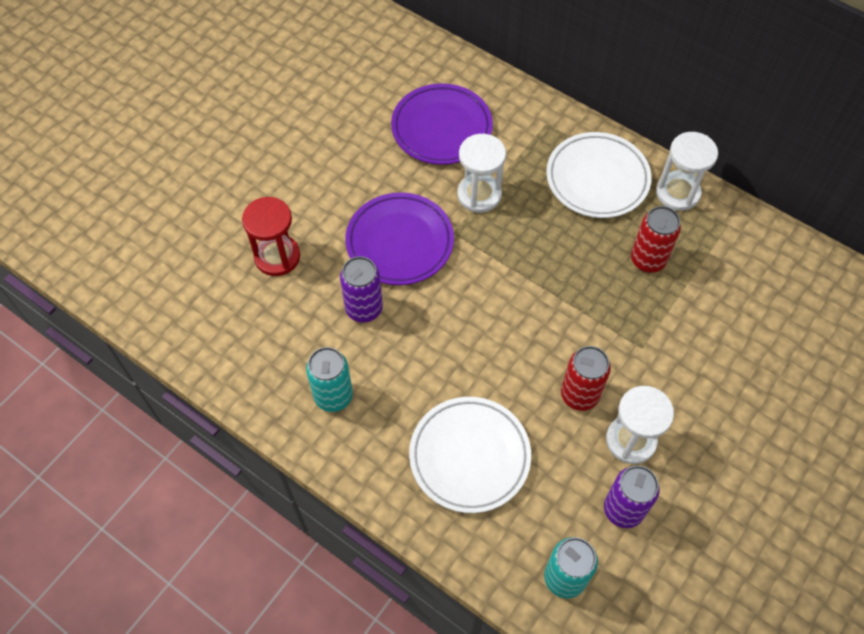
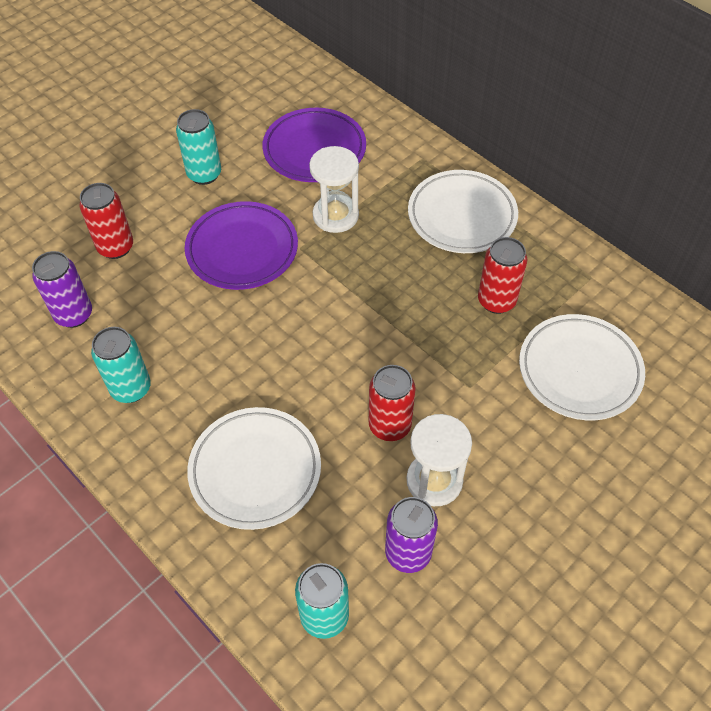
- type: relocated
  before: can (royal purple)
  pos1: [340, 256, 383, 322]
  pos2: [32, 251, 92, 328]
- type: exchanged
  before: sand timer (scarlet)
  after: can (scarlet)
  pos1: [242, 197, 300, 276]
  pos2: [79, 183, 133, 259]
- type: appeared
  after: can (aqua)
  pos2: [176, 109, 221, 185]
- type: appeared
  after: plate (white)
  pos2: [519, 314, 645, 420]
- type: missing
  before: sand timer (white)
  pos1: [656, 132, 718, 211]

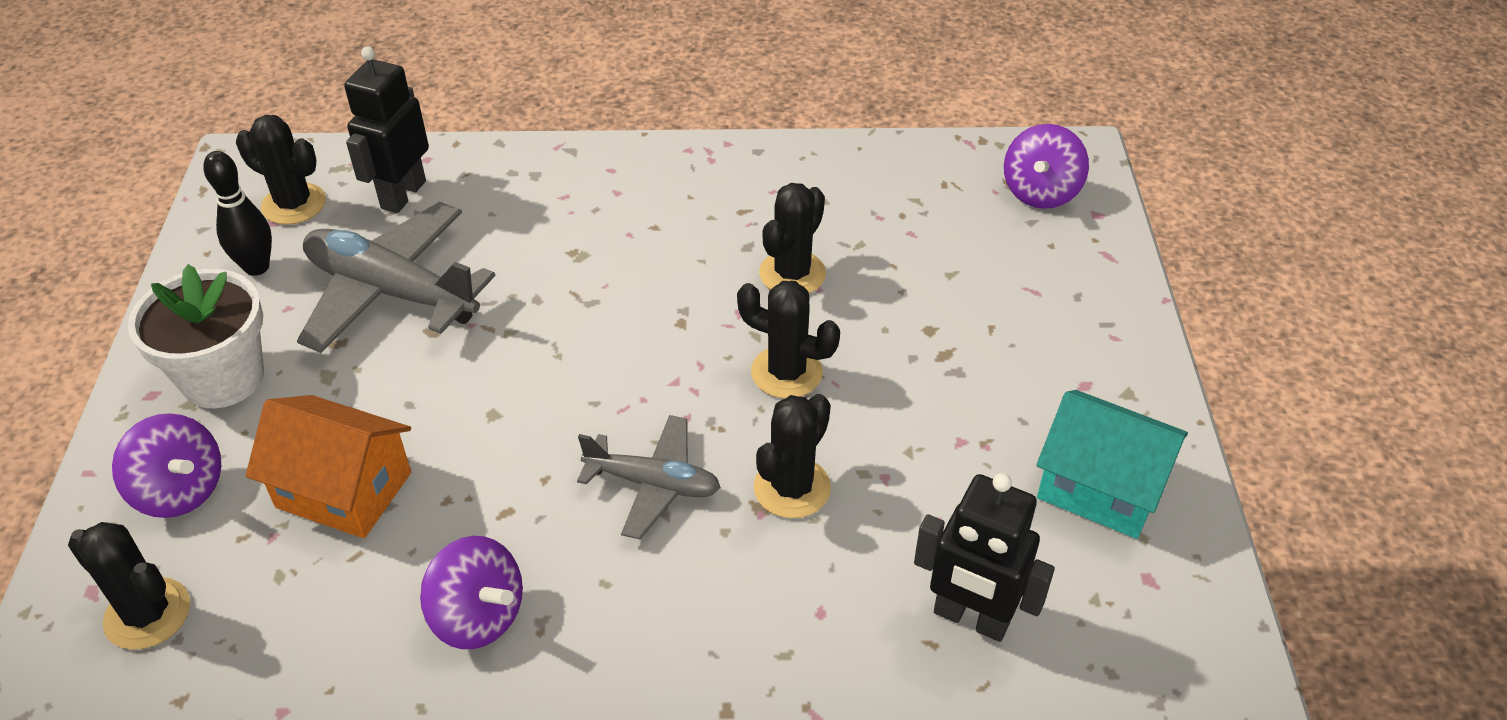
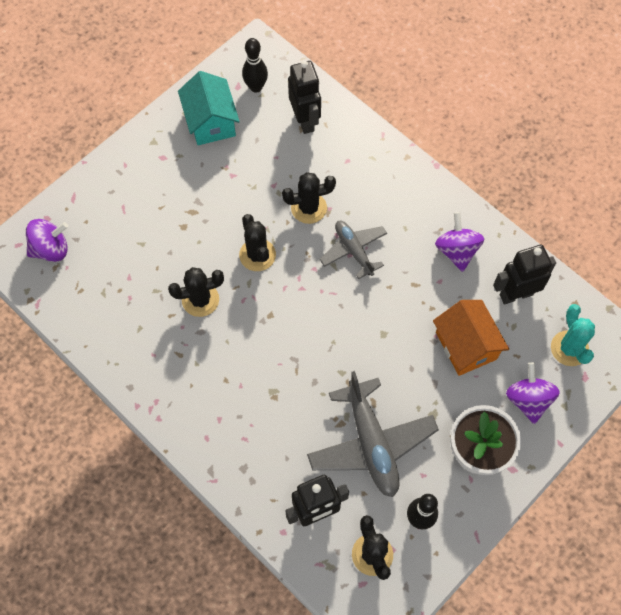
- type: appeared
  after: tenpin (black)
  pos2: [242, 38, 268, 93]
- type: appeared
  after: toy robot (black)
  pos2: [493, 245, 556, 304]
- type: colour
  before: saguaro cactus (black)
  after: saguaro cactus (aqua)
  pos1: [68, 522, 190, 650]
  pos2: [551, 304, 595, 366]

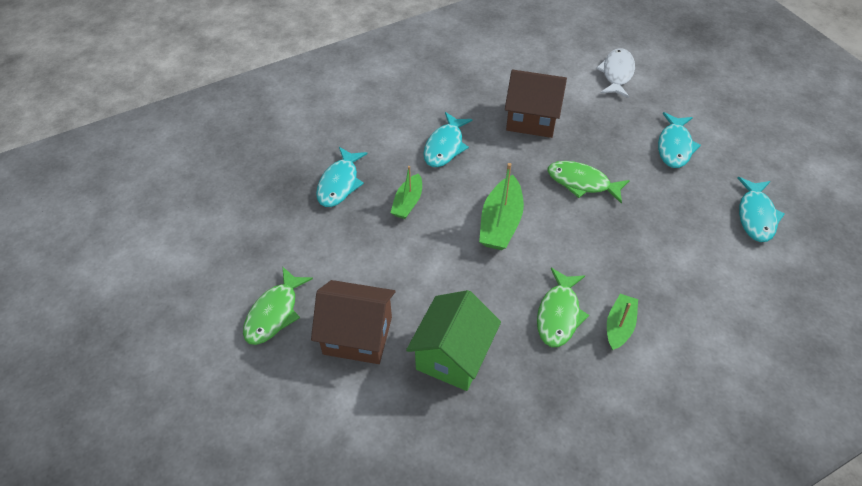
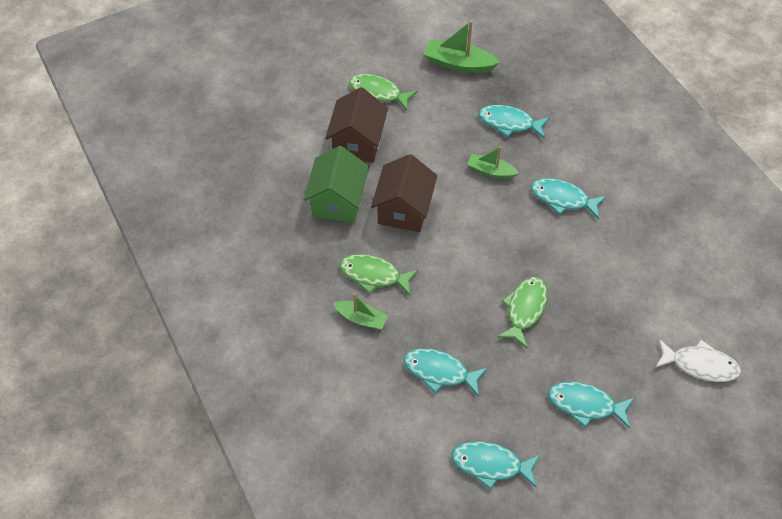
- type: spun
  before: toy house (emerald)
  pos1: [406, 290, 501, 391]
  pos2: [304, 146, 369, 223]
  turn: 75
- type: relocated
  before: toy house (dark brown)
  pos1: [505, 70, 567, 138]
  pos2: [371, 154, 437, 232]
- type: appeared
  after: toy fish (aqua)
  pos2: [404, 348, 488, 397]
- type: relocated
  before: boat (emerald)
  pos1: [479, 163, 524, 250]
  pos2: [424, 20, 500, 73]

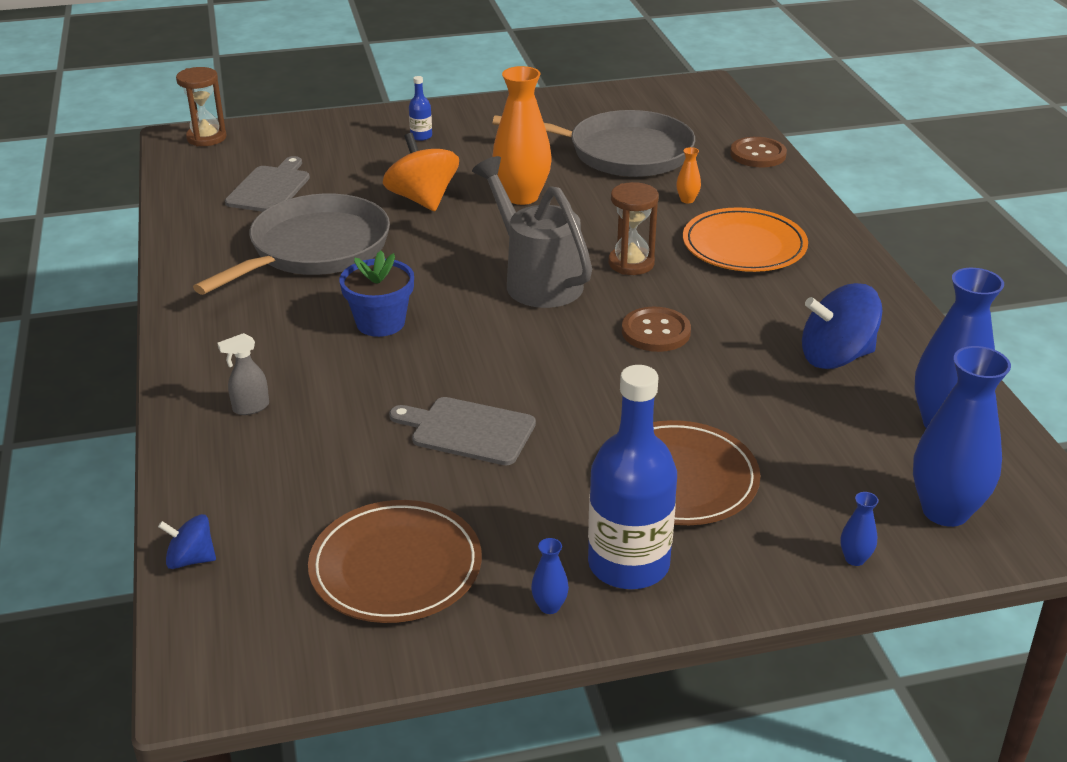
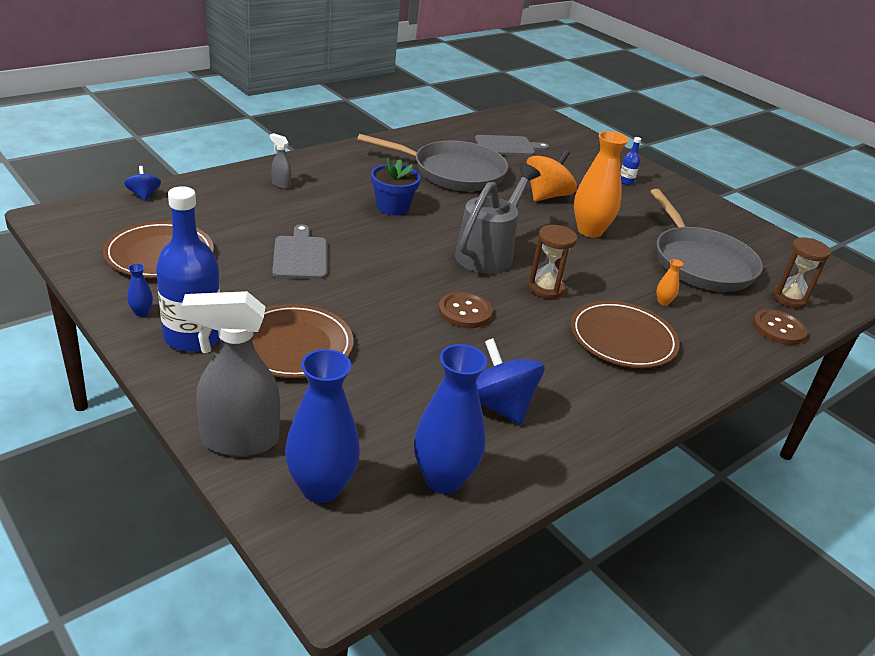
- type: exchanged
  before: tall vase (blue)
  after: sprayer (ash-grey)
  pos1: [840, 492, 879, 566]
  pos2: [182, 291, 280, 457]
- type: colour
  before: plate (orange)
  after: plate (dark brown)
  pos1: [683, 207, 808, 272]
  pos2: [571, 301, 680, 368]
- type: relocated
  before: sand timer (dark brown)
  pos1: [176, 67, 227, 146]
  pos2: [772, 237, 831, 308]

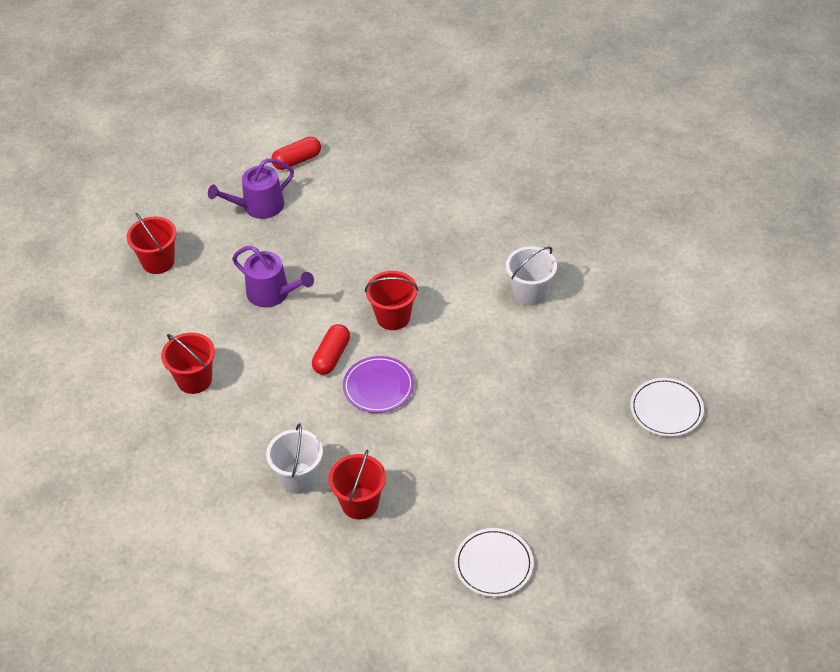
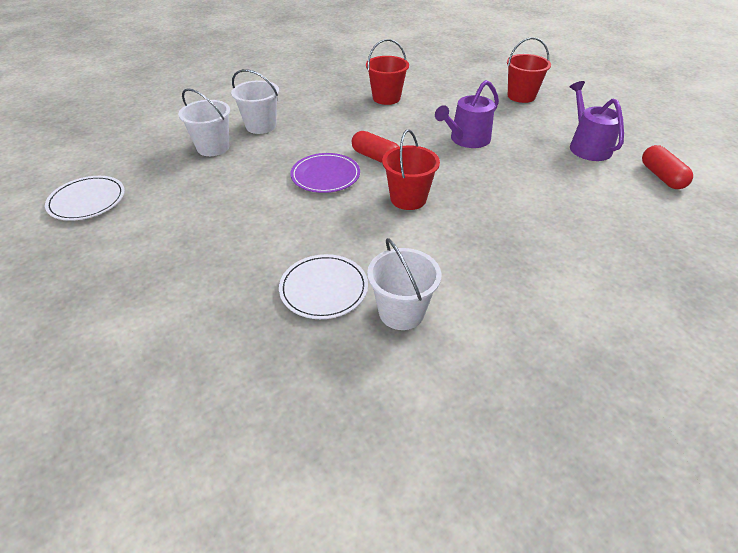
- type: colour
  before: pail (scarlet)
  after: pail (white)
  pos1: [329, 450, 386, 520]
  pos2: [178, 88, 230, 156]
- type: relocated
  before: plate (white)
  pos1: [630, 378, 704, 437]
  pos2: [279, 254, 368, 319]

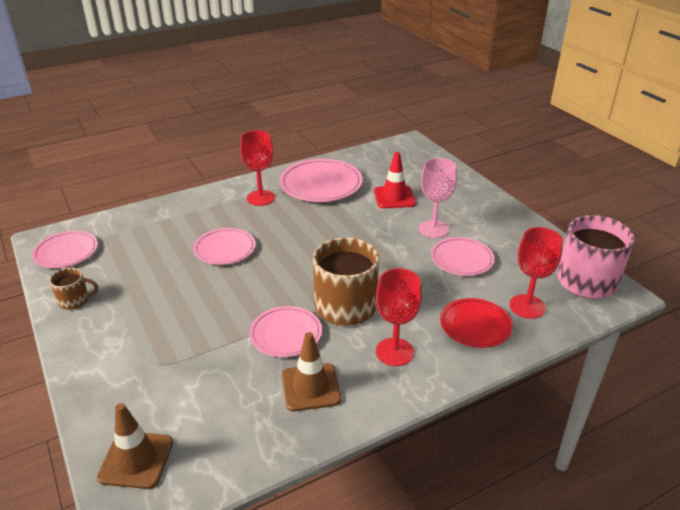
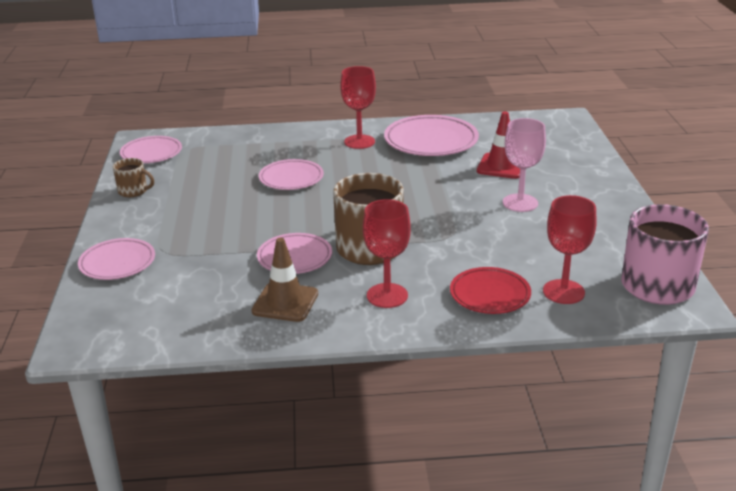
- type: relocated
  before: plate (pink)
  pos1: [431, 237, 495, 276]
  pos2: [78, 238, 155, 280]
- type: missing
  before: road cone (dark brown)
  pos1: [97, 403, 173, 489]

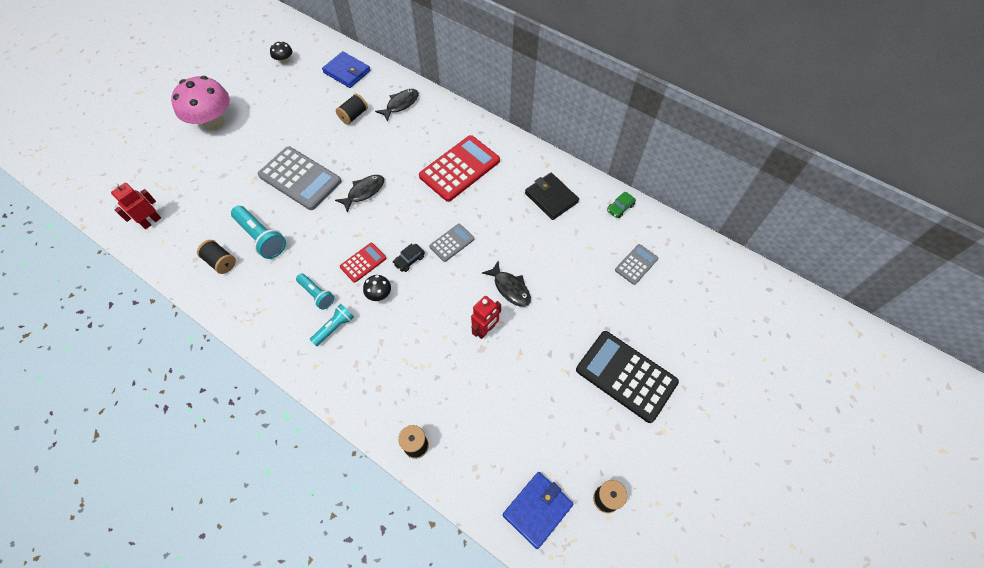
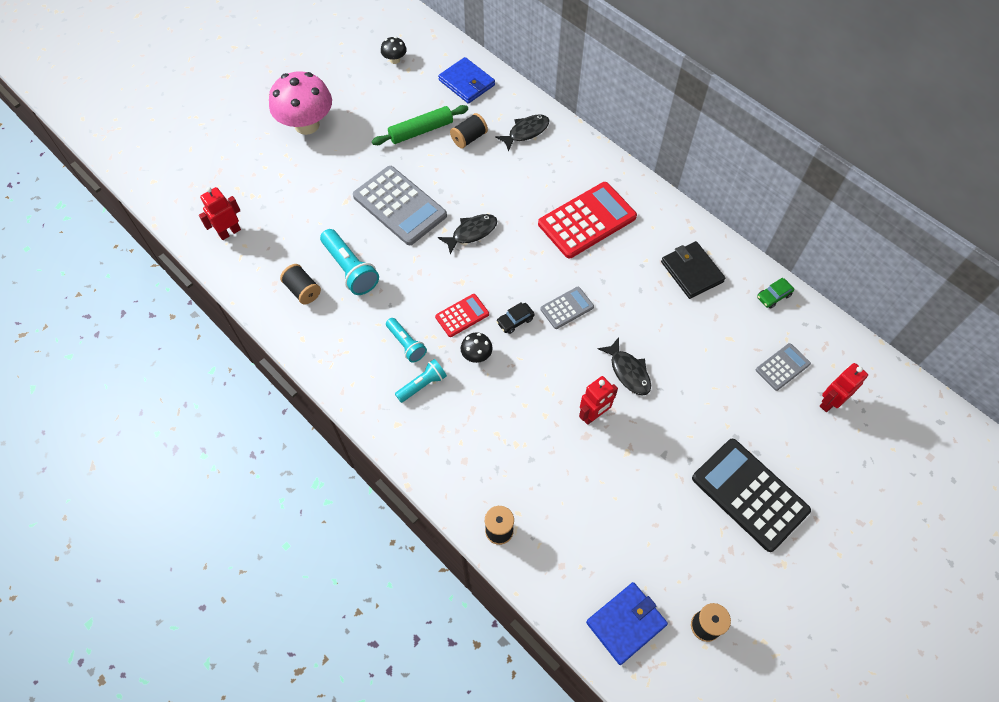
- type: appeared
  after: rolling pin (emerald)
  pos2: [372, 105, 468, 145]
- type: appeared
  after: toy robot (scarlet)
  pos2: [820, 363, 868, 412]

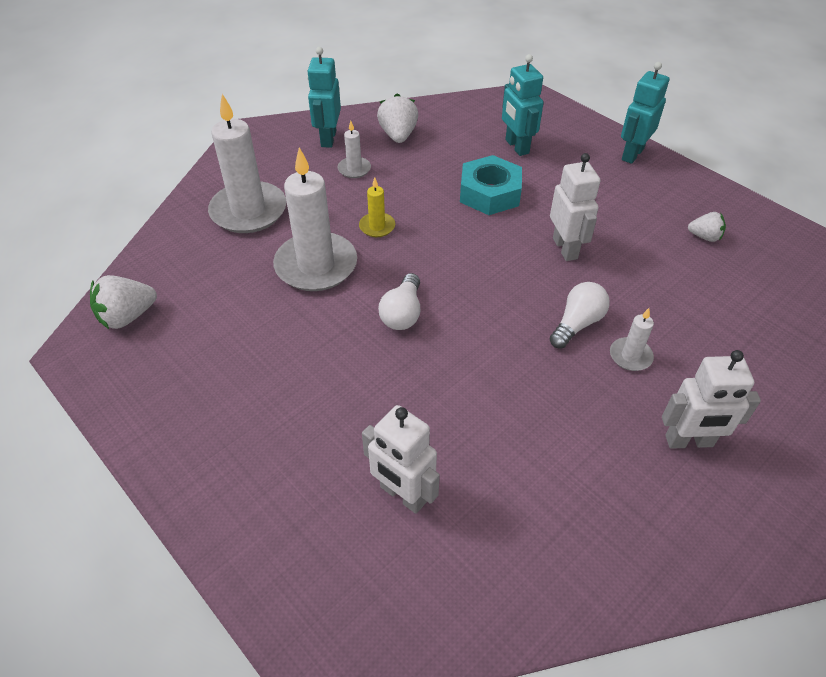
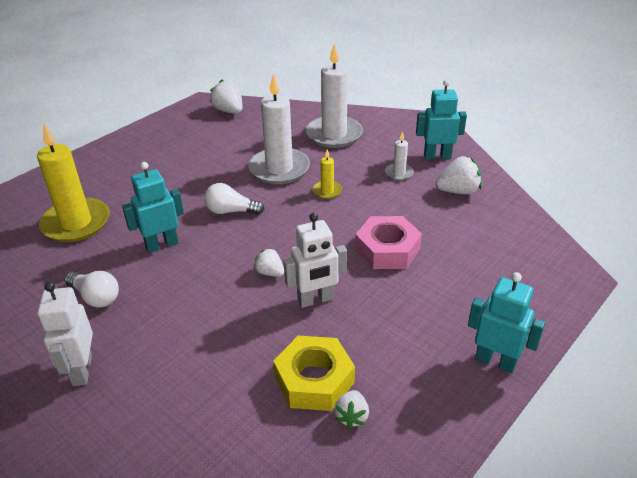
- type: exchanged
  before: toy robot (white)
  after: pillar candle (golden)
  pos1: [362, 405, 440, 514]
  pos2: [37, 124, 110, 242]
- type: relocated
  before: light bulb (white)
  pos1: [549, 282, 610, 349]
  pos2: [64, 271, 119, 308]
- type: relocated
  before: toy robot (aqua)
  pos1: [502, 54, 544, 156]
  pos2: [122, 162, 184, 253]
- type: appeared
  after: toy strawberry (white)
  pos2: [254, 248, 284, 277]
- type: appeared
  after: hex nut (golden)
  pos2: [273, 336, 355, 411]
- type: colour
  before: hex nut (aqua)
  after: hex nut (pink)
  pos1: [460, 155, 522, 215]
  pos2: [355, 216, 422, 269]
- type: missing
  before: pillar candle (white)
  pos1: [610, 308, 654, 371]

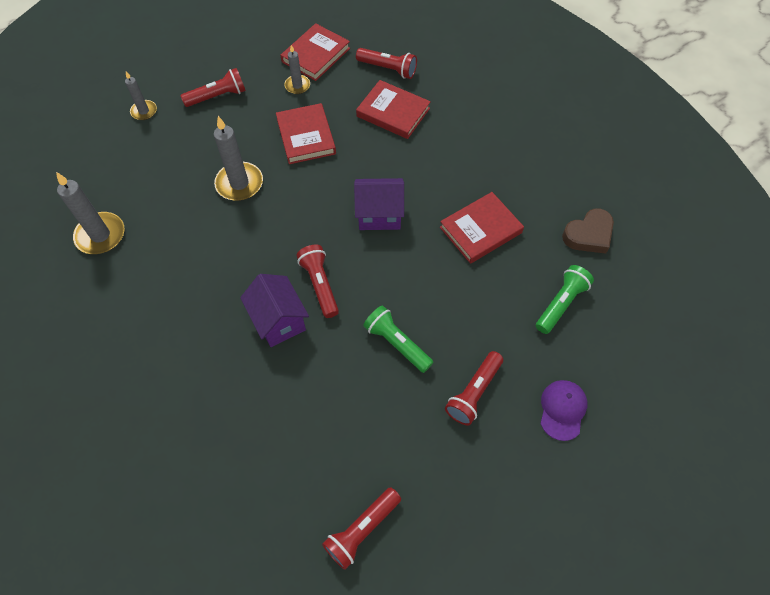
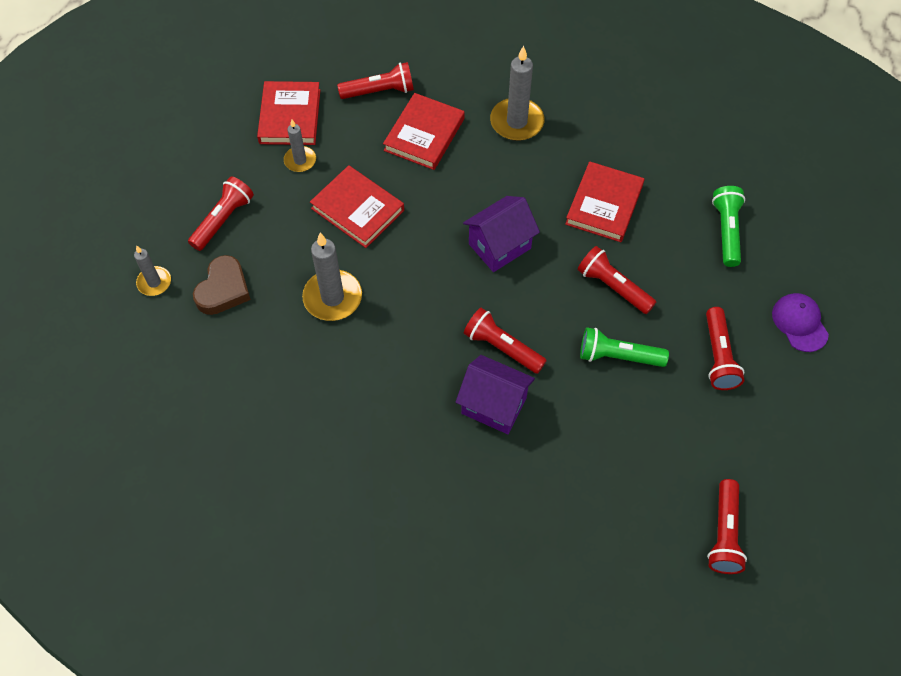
- type: relocated
  before: heart (dark brown)
  pos1: [562, 208, 614, 254]
  pos2: [193, 255, 251, 315]
- type: spun
  before: hardcover (scarlet)
  pos1: [356, 80, 431, 139]
  pos2: [383, 93, 465, 170]
  turn: -60
- type: relocated
  before: pillar candle (ash-grey)
  pos1: [56, 172, 124, 254]
  pos2: [490, 46, 544, 141]
- type: appeared
  after: torch (scarlet)
  pos2: [578, 246, 656, 314]

